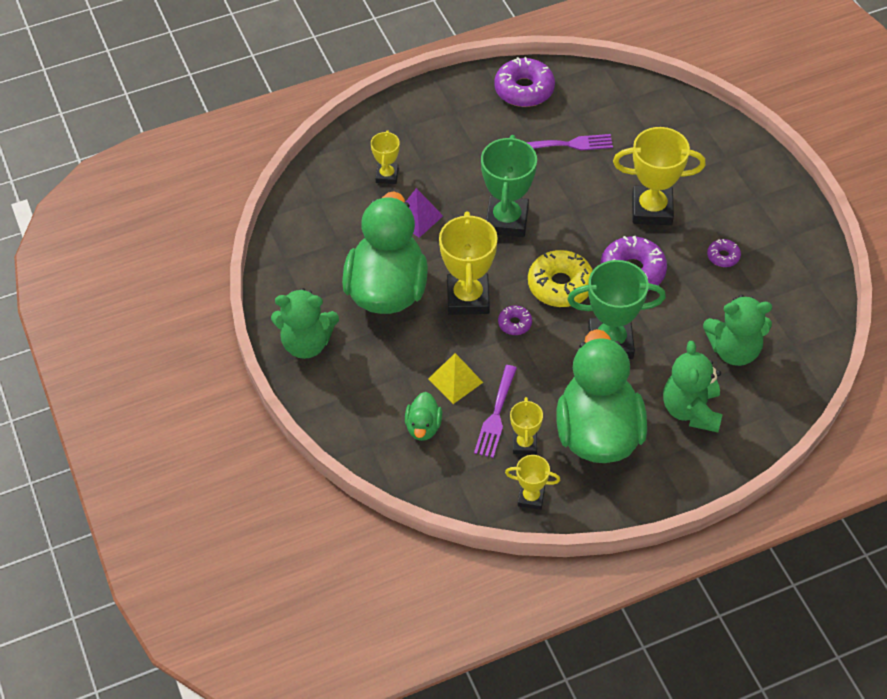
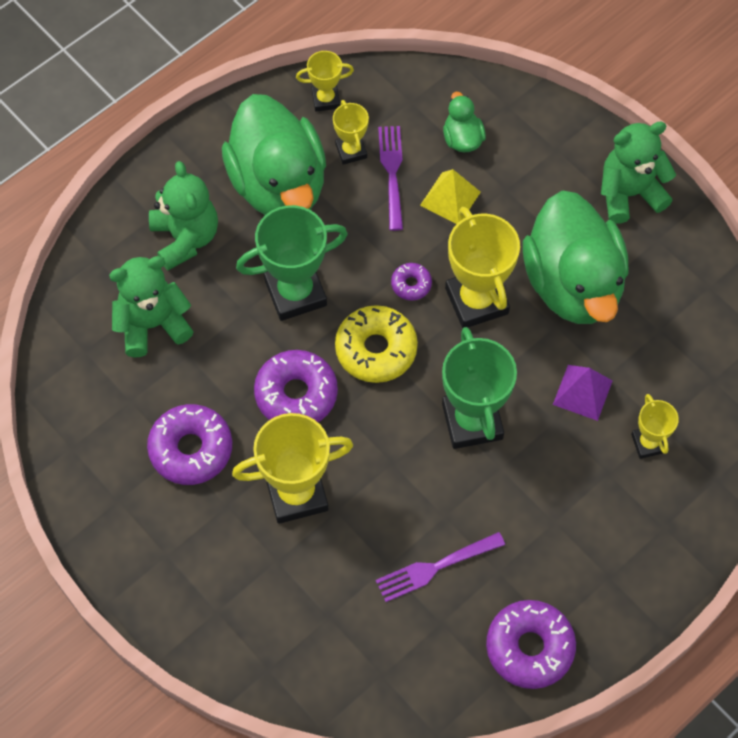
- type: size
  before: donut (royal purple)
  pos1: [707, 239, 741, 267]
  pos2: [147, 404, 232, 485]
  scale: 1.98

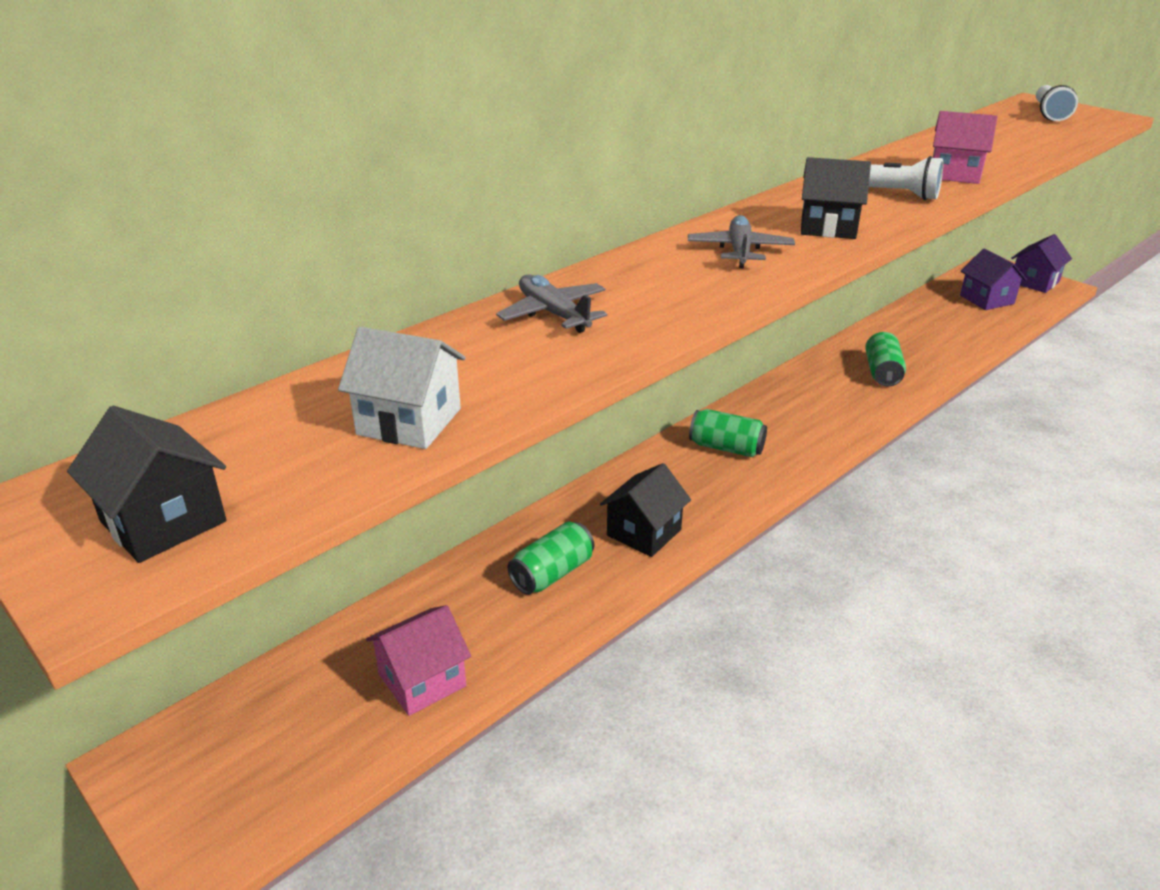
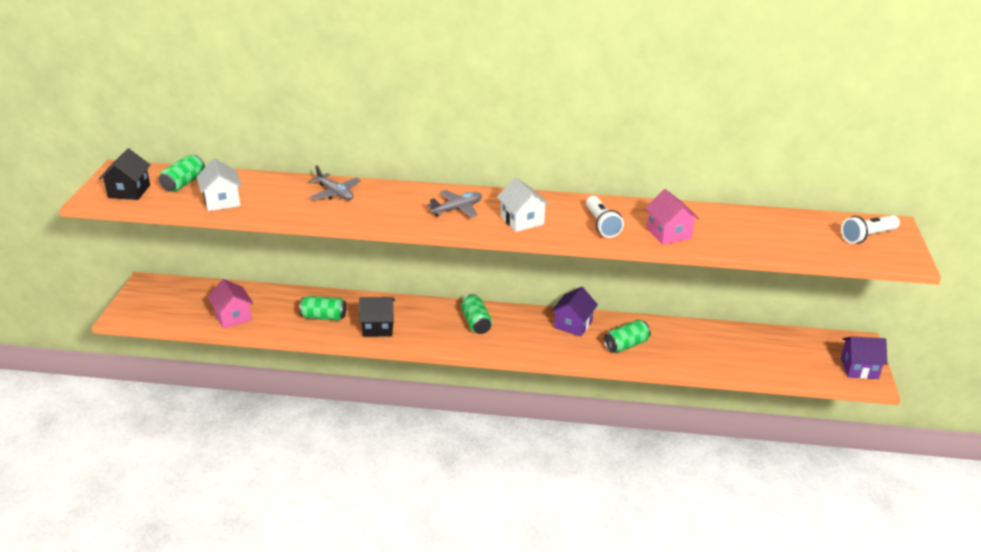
- type: appeared
  after: can (emerald)
  pos2: [159, 155, 205, 192]
- type: spun
  before: toy house (pink)
  pos1: [366, 605, 471, 716]
  pos2: [208, 279, 253, 329]
  turn: 45
- type: spun
  before: toy plane (ash-grey)
  pos1: [496, 275, 607, 333]
  pos2: [309, 165, 361, 200]
  turn: 120
- type: colour
  before: toy house (black)
  after: toy house (white)
  pos1: [801, 157, 871, 239]
  pos2: [497, 177, 550, 232]
- type: relocated
  before: toy house (royal purple)
  pos1: [960, 248, 1027, 310]
  pos2: [551, 287, 598, 337]

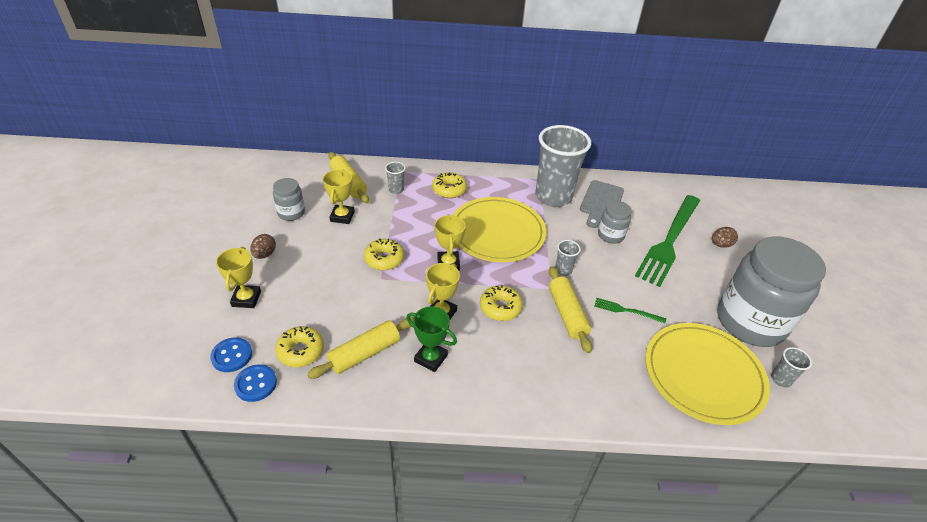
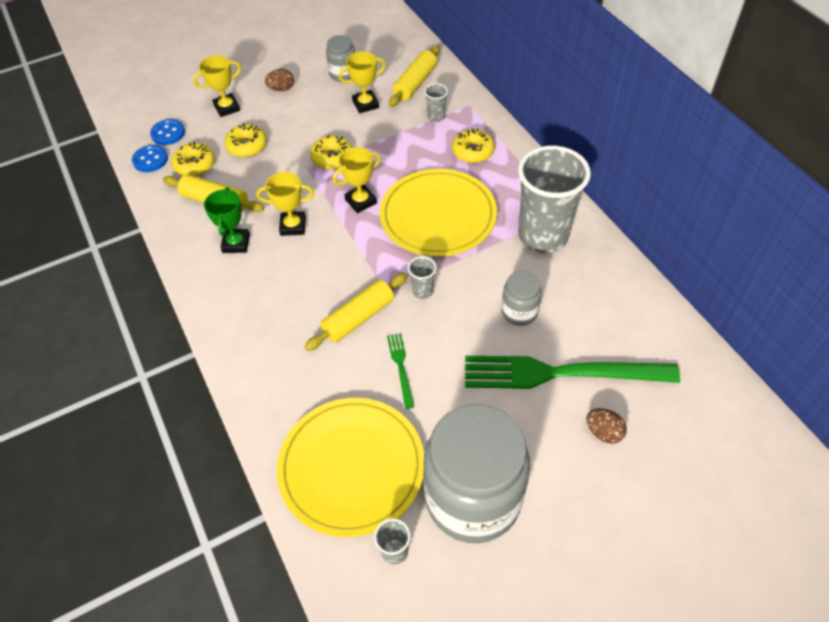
- type: relocated
  before: donut (golden)
  pos1: [480, 285, 523, 321]
  pos2: [224, 123, 267, 157]
- type: missing
  before: bread board (ash-grey)
  pos1: [580, 180, 624, 228]

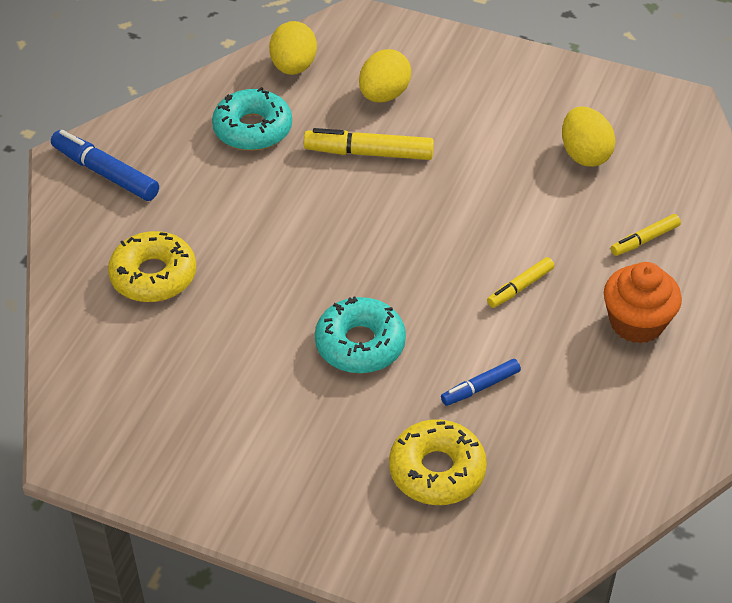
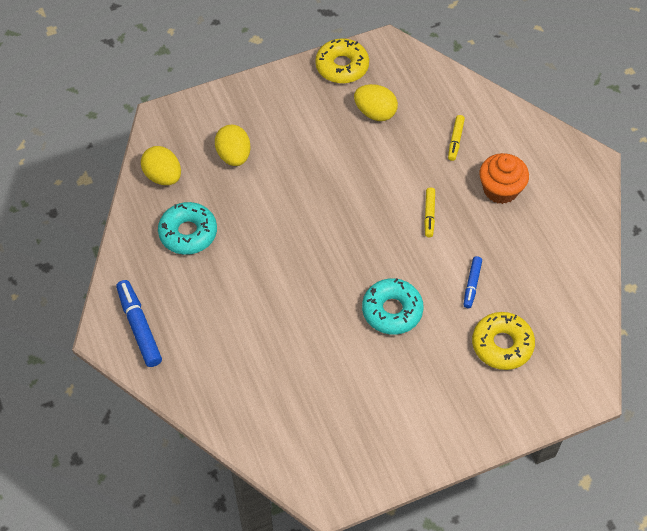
- type: spun
  before: marker pen (blue)
  pos1: [51, 130, 159, 201]
  pos2: [116, 280, 162, 367]
  turn: 75
- type: relocated
  before: donut (golden)
  pos1: [108, 231, 196, 302]
  pos2: [315, 38, 369, 84]
- type: missing
  before: marker pen (golden)
  pos1: [304, 128, 434, 160]

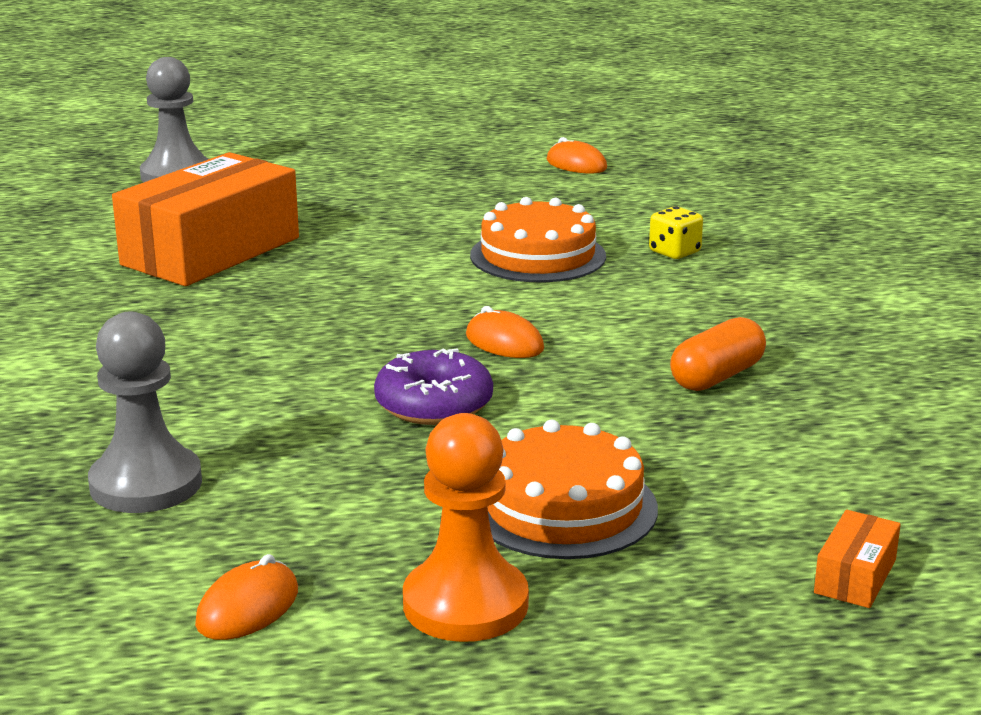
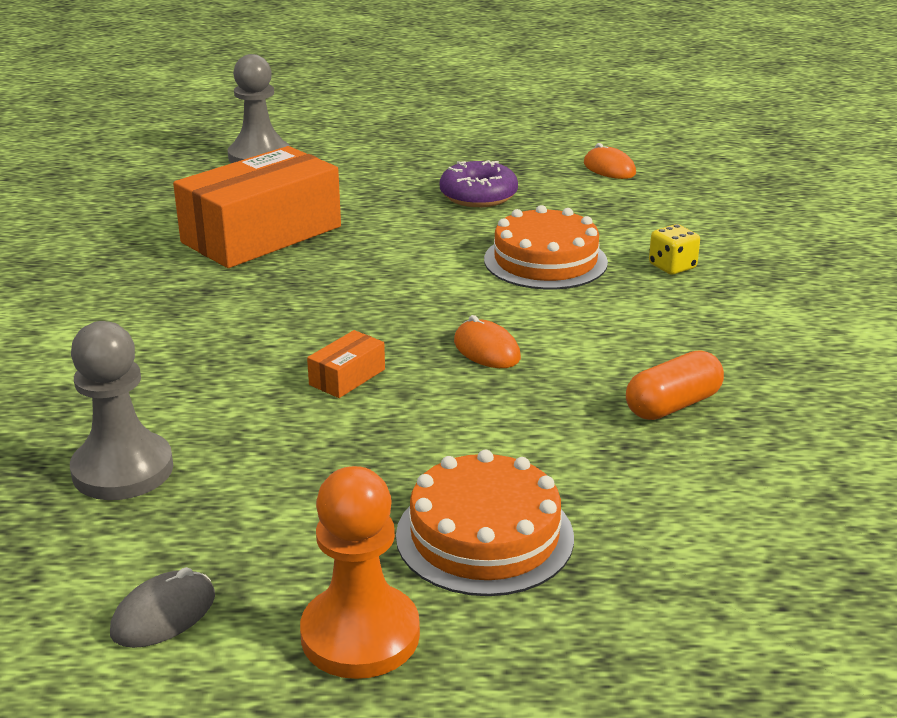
- type: colour
  before: PC mouse (orange)
  after: PC mouse (ash-grey)
  pos1: [195, 554, 298, 640]
  pos2: [110, 567, 215, 648]
- type: relocated
  before: parcel (orange)
  pos1: [814, 510, 901, 608]
  pos2: [307, 330, 385, 398]
- type: relocated
  before: donut (royal purple)
  pos1: [374, 348, 493, 425]
  pos2: [440, 160, 518, 207]

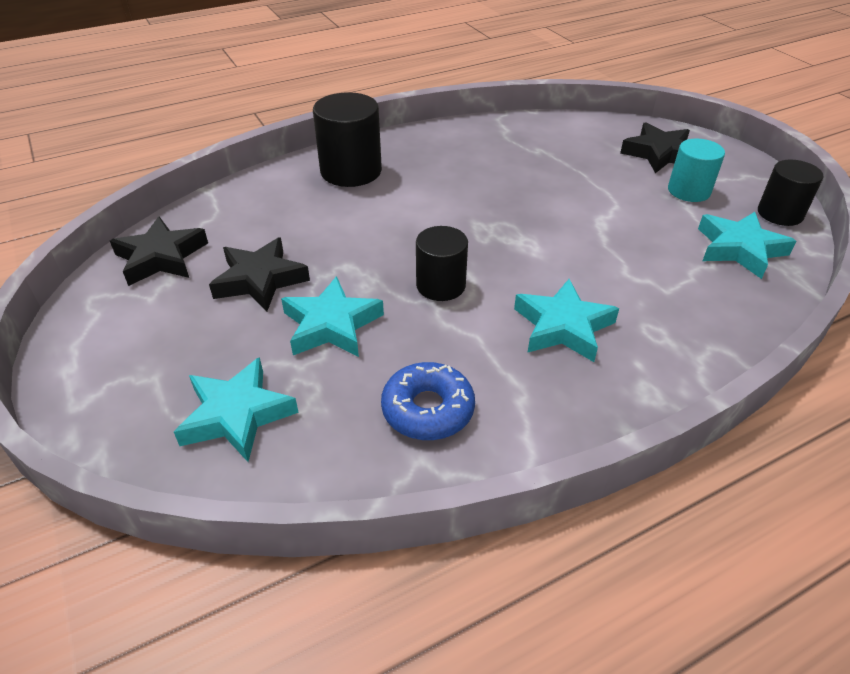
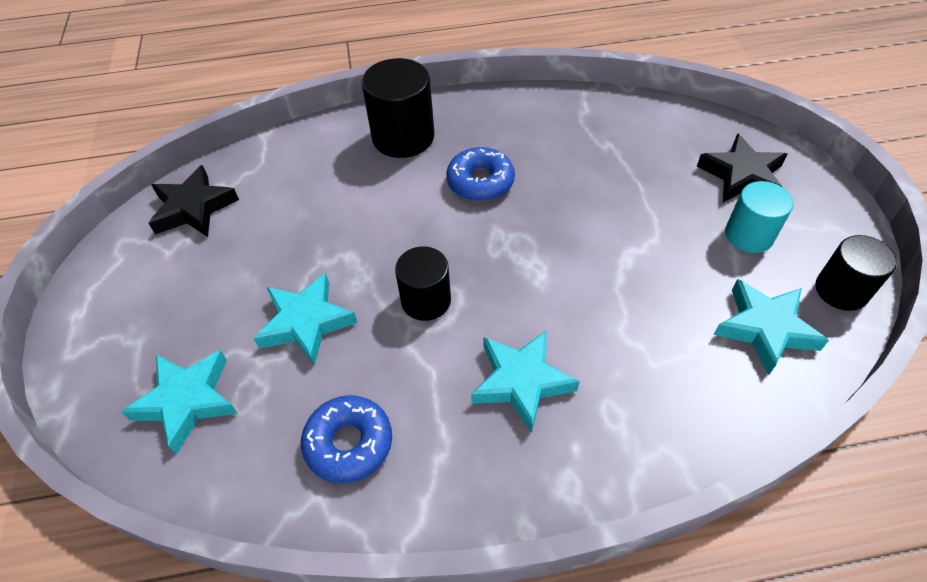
- type: appeared
  after: donut (blue)
  pos2: [446, 147, 515, 202]
- type: missing
  before: star (black)
  pos1: [209, 237, 310, 312]

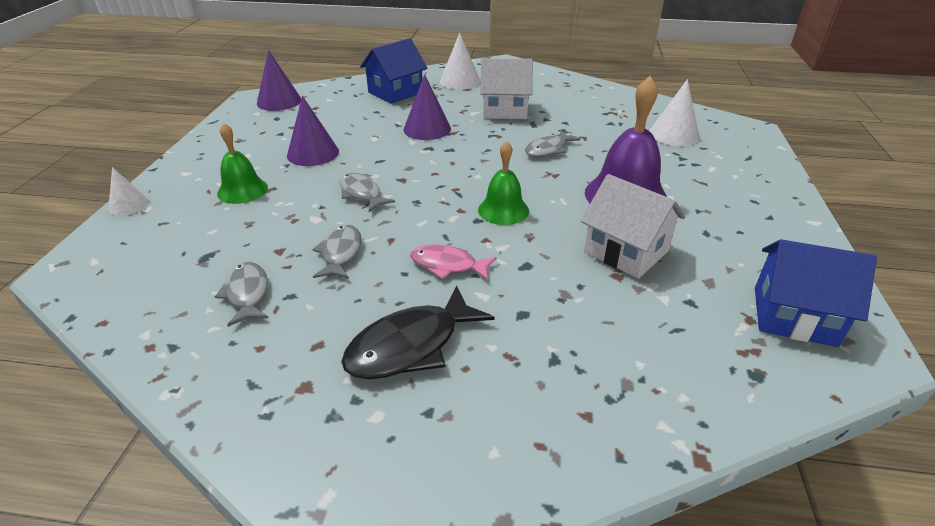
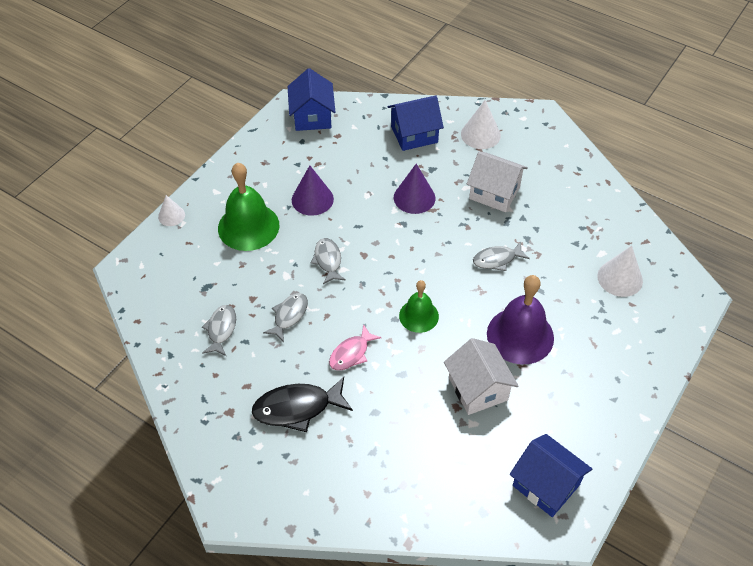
- type: size
  before: hand bell (emerald)
  pos1: [217, 123, 268, 204]
  pos2: [218, 163, 279, 251]
  scale: 1.66
- type: exchanged
  before: solid cone (royal purple)
  after: toy house (blue)
  pos1: [257, 50, 301, 111]
  pos2: [288, 68, 335, 131]
- type: spun
  before: toy fish (pink)
  pos1: [410, 244, 497, 280]
  pos2: [329, 324, 382, 370]
  turn: -90

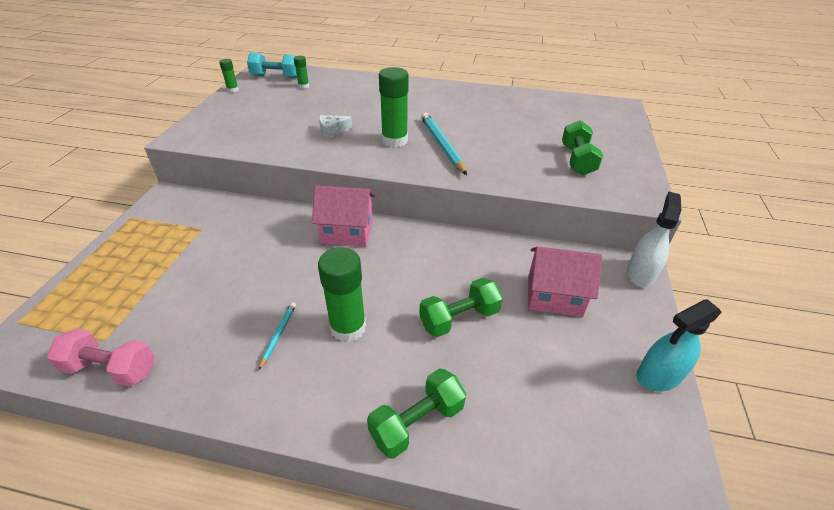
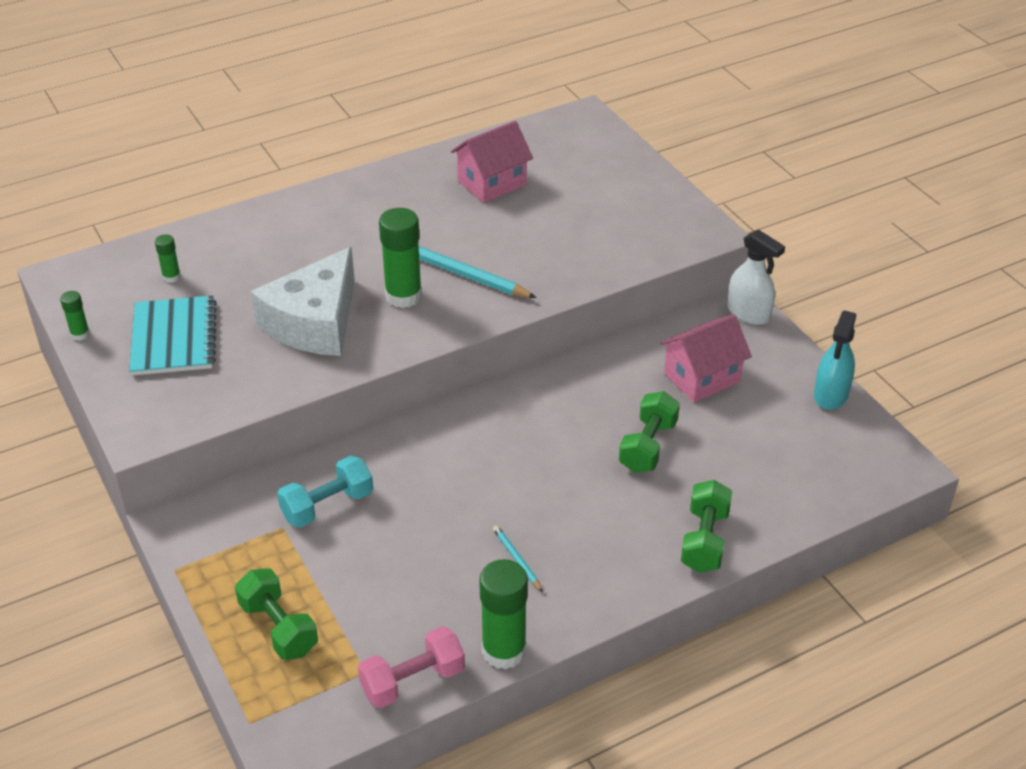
- type: appeared
  after: notepad (aqua)
  pos2: [129, 296, 217, 376]
- type: relocated
  before: hand weight (emerald)
  pos1: [562, 120, 603, 175]
  pos2: [235, 568, 318, 660]
- type: size
  before: cheese (white)
  pos1: [319, 115, 352, 139]
  pos2: [251, 247, 355, 356]
  scale: 2.48
- type: relocated
  before: hand weight (aqua)
  pos1: [247, 52, 297, 78]
  pos2: [277, 455, 373, 528]
- type: relocated
  before: toy house (pink)
  pos1: [312, 186, 375, 247]
  pos2: [451, 121, 533, 203]
- type: relocated
  before: stick of glue (emerald)
  pos1: [318, 247, 366, 342]
  pos2: [479, 559, 528, 669]
- type: spun
  before: sprayer (white)
  pos1: [627, 192, 681, 287]
  pos2: [727, 230, 785, 325]
  turn: 150

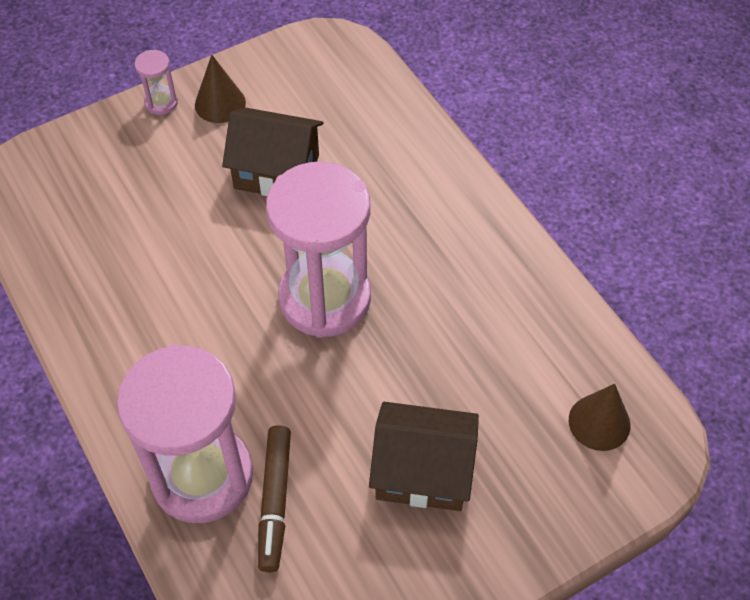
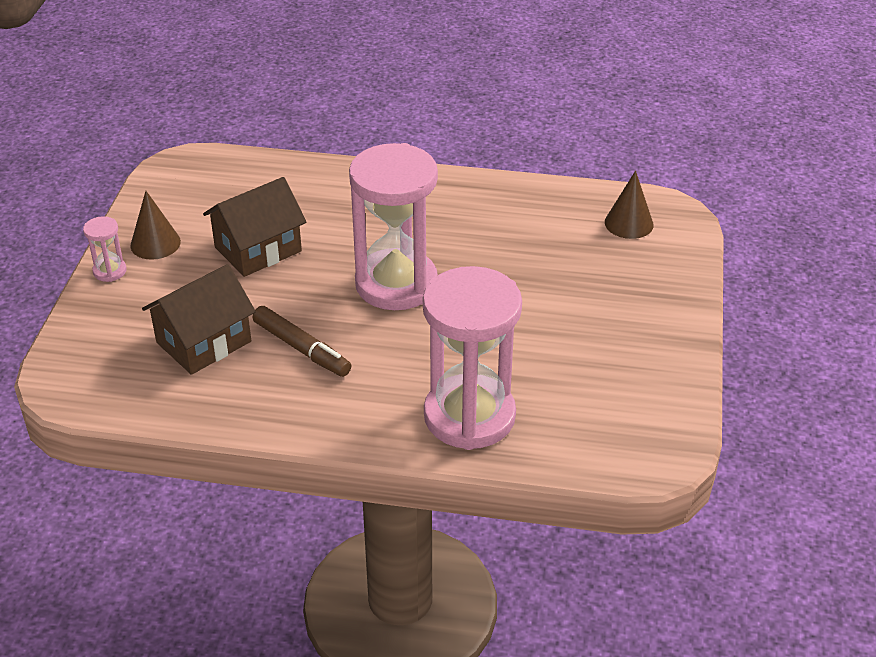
- type: relocated
  before: toy house (dark brown)
  pos1: [369, 402, 479, 511]
  pos2: [142, 264, 256, 375]
- type: relocated
  before: marker pen (dark brown)
  pos1: [258, 425, 291, 572]
  pos2: [253, 306, 352, 377]

